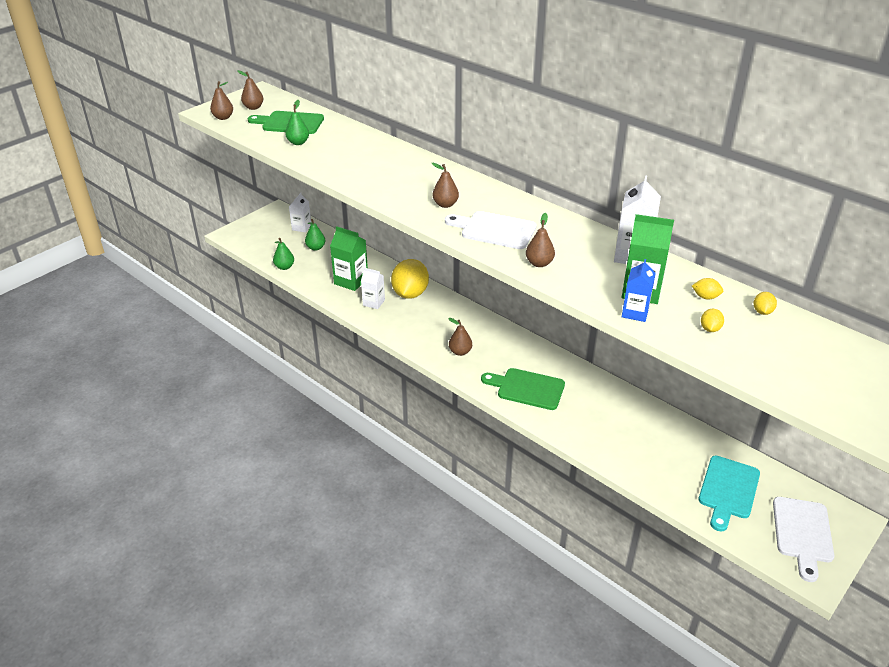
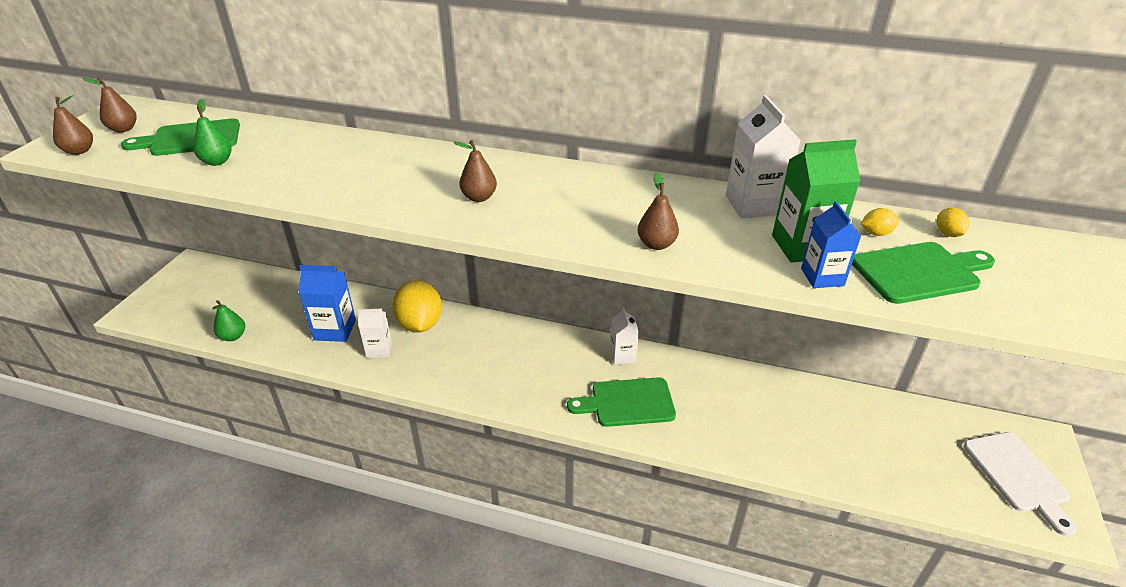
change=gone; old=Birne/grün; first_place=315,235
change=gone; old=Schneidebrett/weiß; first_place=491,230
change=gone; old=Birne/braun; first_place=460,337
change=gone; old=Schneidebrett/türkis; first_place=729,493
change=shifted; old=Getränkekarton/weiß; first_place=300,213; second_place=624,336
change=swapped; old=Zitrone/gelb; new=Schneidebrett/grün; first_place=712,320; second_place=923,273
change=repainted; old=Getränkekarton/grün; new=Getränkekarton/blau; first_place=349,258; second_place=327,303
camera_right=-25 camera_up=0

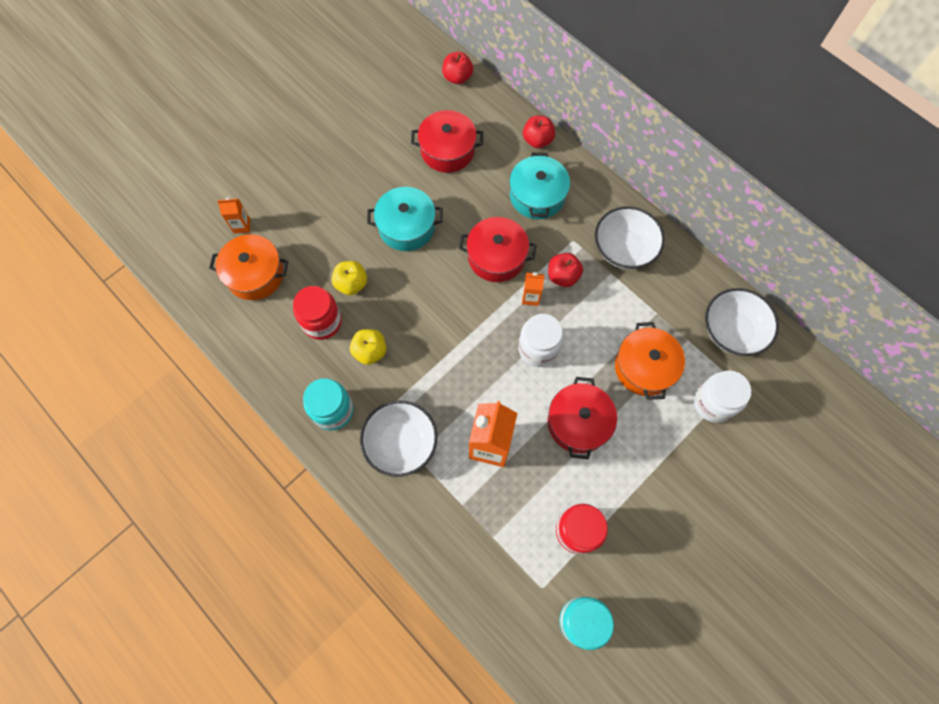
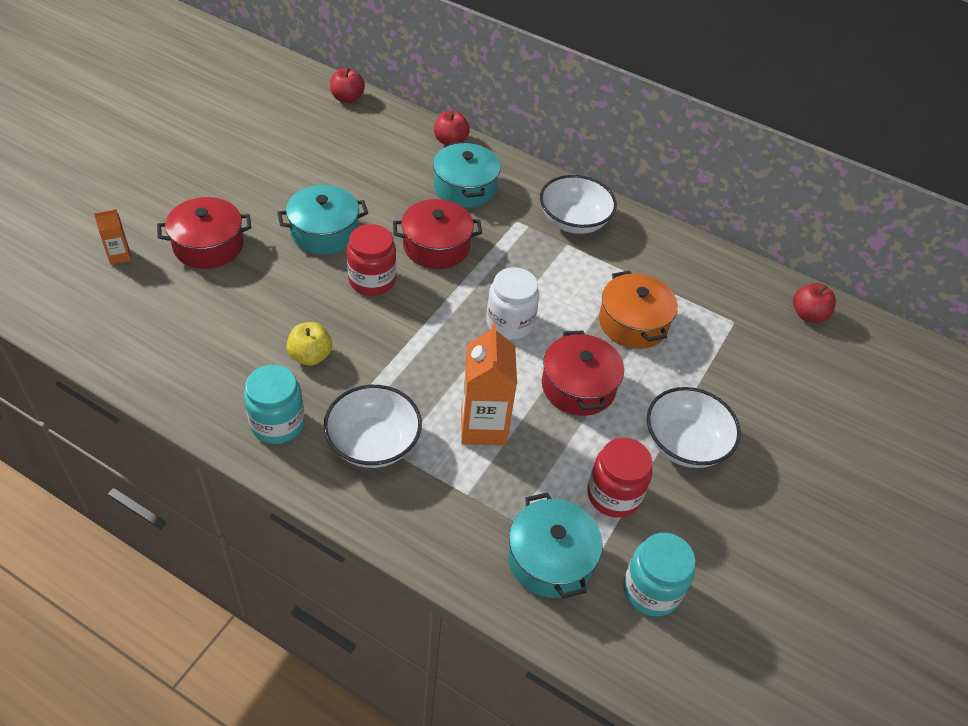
change=gone; old=Kochtopf/orange; first_place=248,267
change=gone; old=Apfel/gelb; first_place=349,278
change=gone; old=Getränkekarton/orange; first_place=533,289
change=gone; old=Einmachglas/weiß; first_place=722,396
change=new; new=Kochtopf/türkis; second_place=555,545
change=shifted; old=Einmachglas/rot; first_place=317,313; second_place=371,260
change=shifted; old=Kochtopf/rot; first_place=447,141; second_place=204,233
change=shifted; old=Apfel/rot; first_place=565,270; second_place=814,303
change=shifted; old=Schüssel/weiß; first_place=742,322; second_place=694,427
camera_right=-20 camera_up=-20

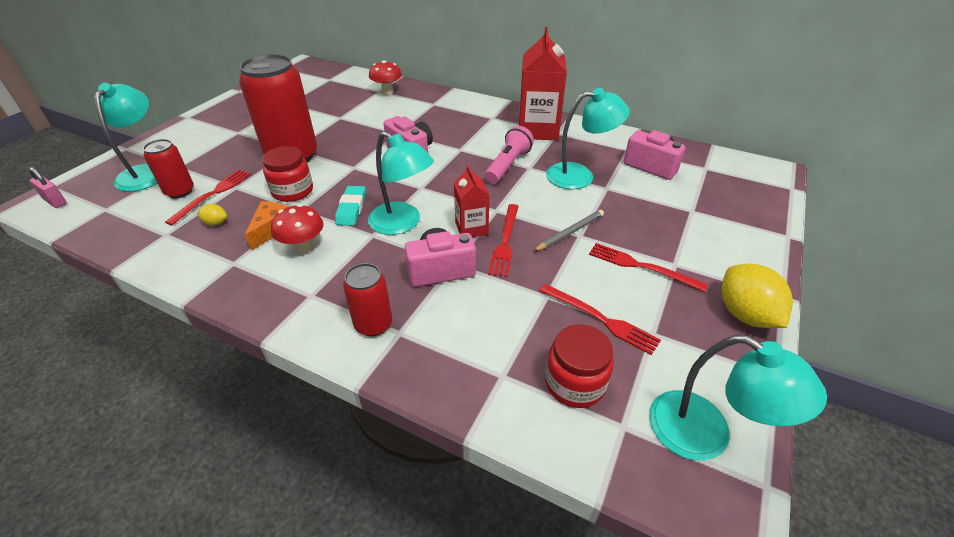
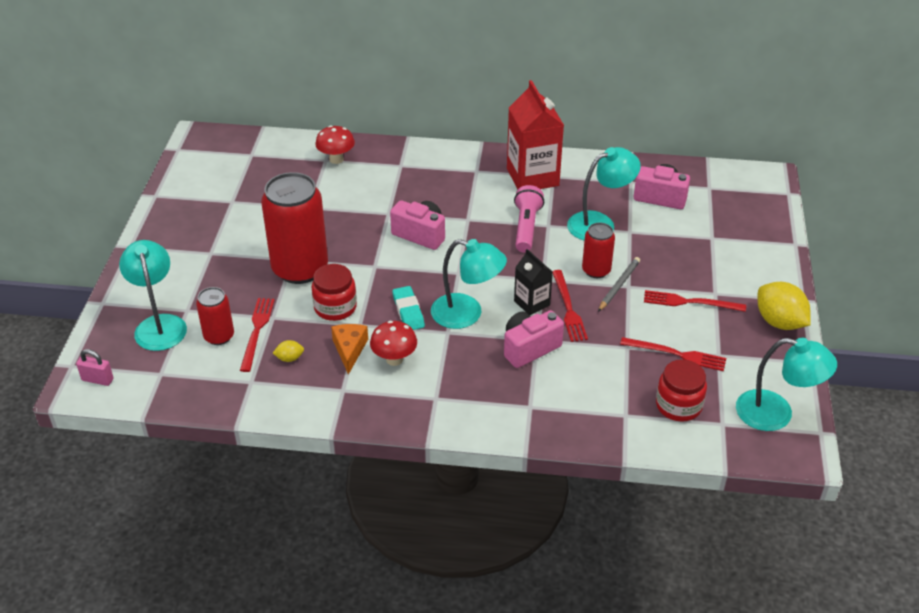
change=shifted; old=Dose/rot; first_place=367,299; second_place=598,250
change=repainted; old=Getränkekarton/rot; new=Getränkekarton/schwarz; first_place=471,201; second_place=533,282
camera_right=-20 camera_up=0

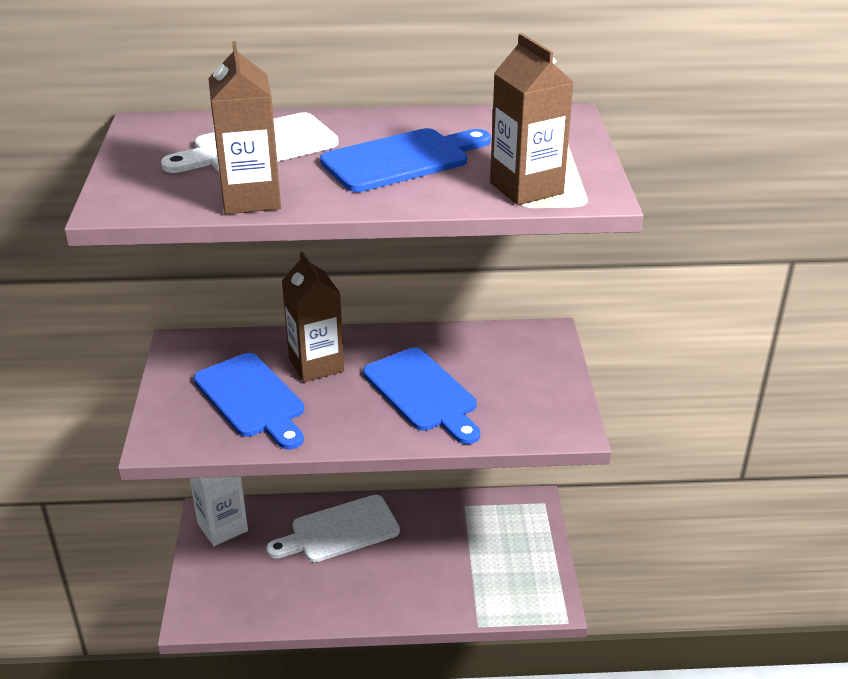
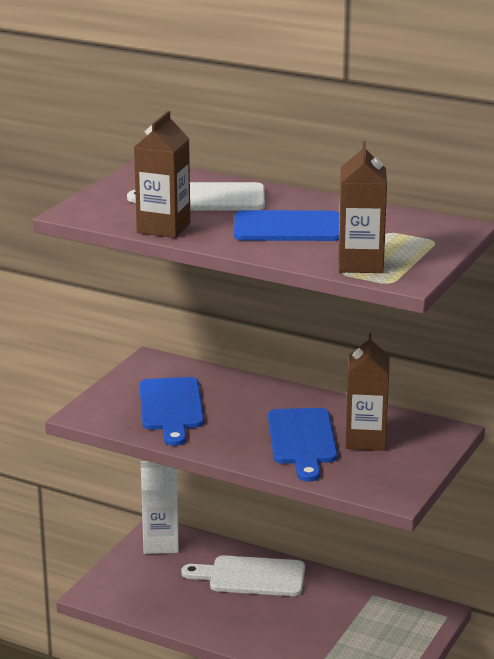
change=shifted; old=Getränkekarton/braun; first_place=313,317; second_place=368,392
camera_right=30 camera_up=-10

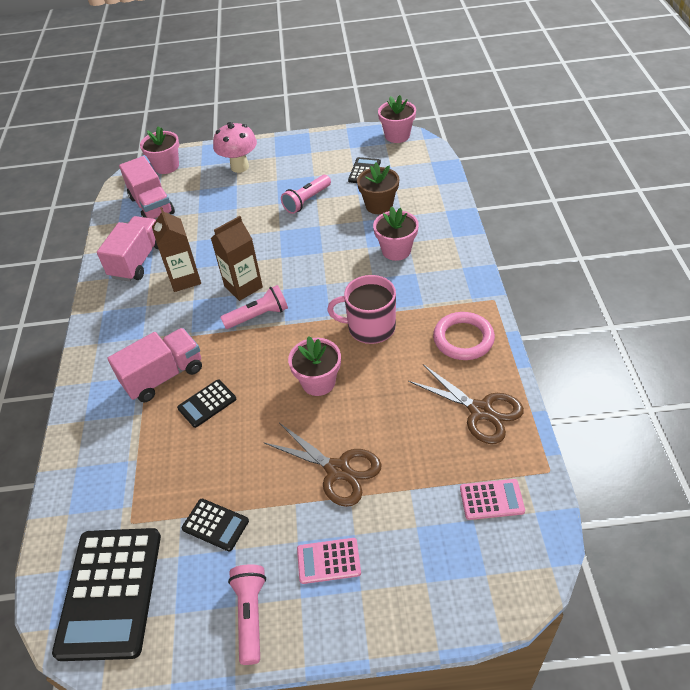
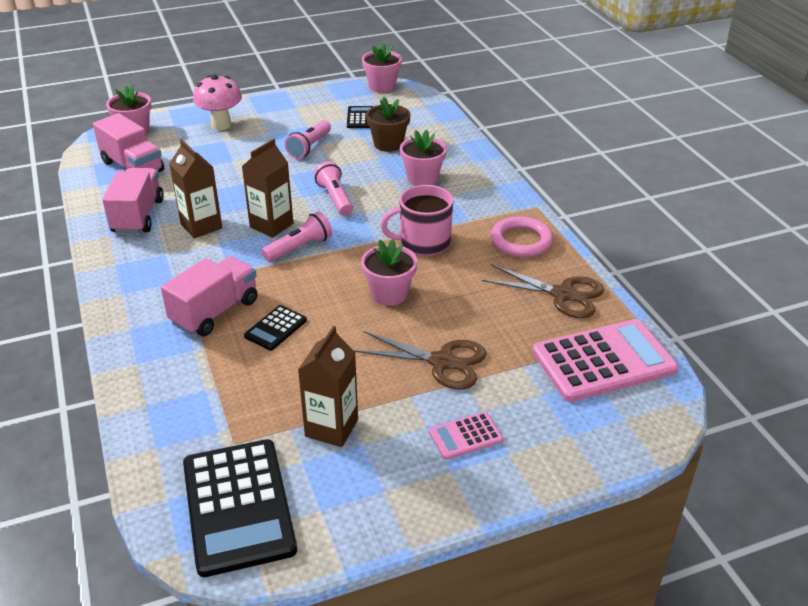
change=shifted; old=Taschenlampe/rosa; first_place=247,614; second_place=333,188
change=swapped; old=Taschenrechner/schwarz; new=Getränkekarton/braun; first_place=215,525; second_place=328,386
change=scaled; old=Taschenrechner/rosa; first_place=492,499; second_place=605,360; factor=2.1
camera_right=-20 camera_up=-10

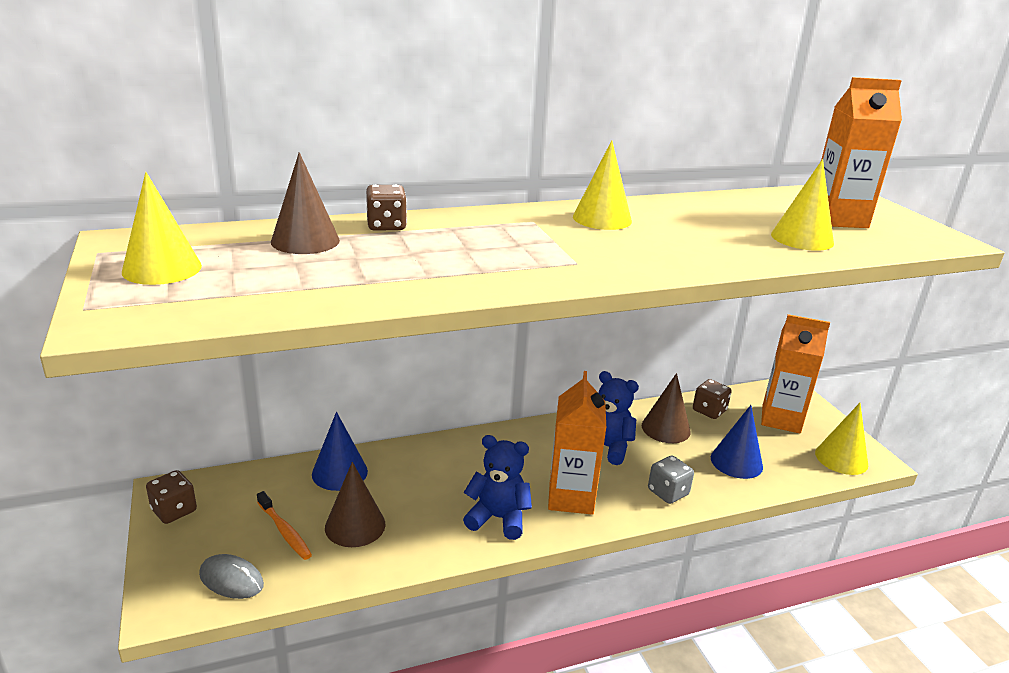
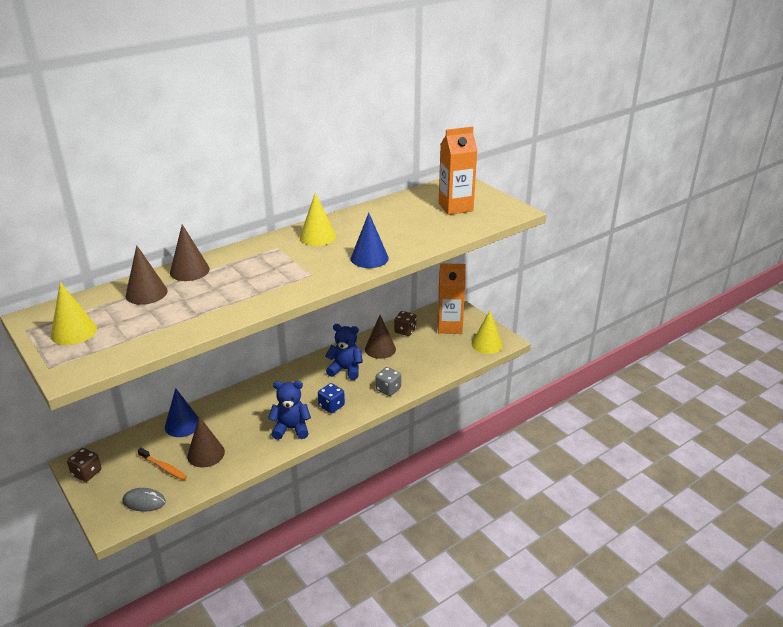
change=gone; old=Kegel/gelb; first_place=802,205
change=shifted; old=Kegel/blau; first_place=737,442; second_place=370,240
change=swapped; old=Spielwürfel/braun; new=Kegel/braun; first_place=386,208; second_place=190,252
change=swapped; old=Getränkekarton/orange; new=Spielwürfel/blau; first_place=577,443; second_place=331,398
camera_right=-15 camera_up=5

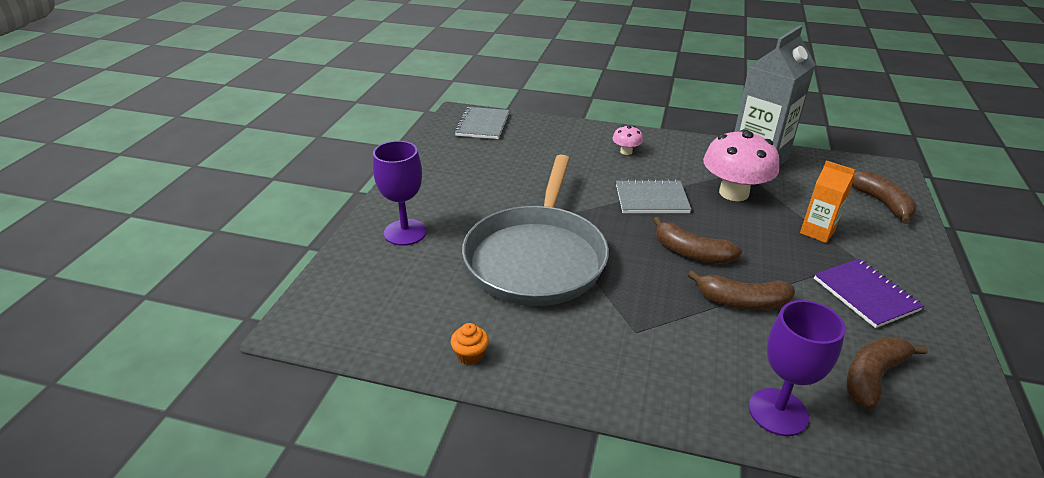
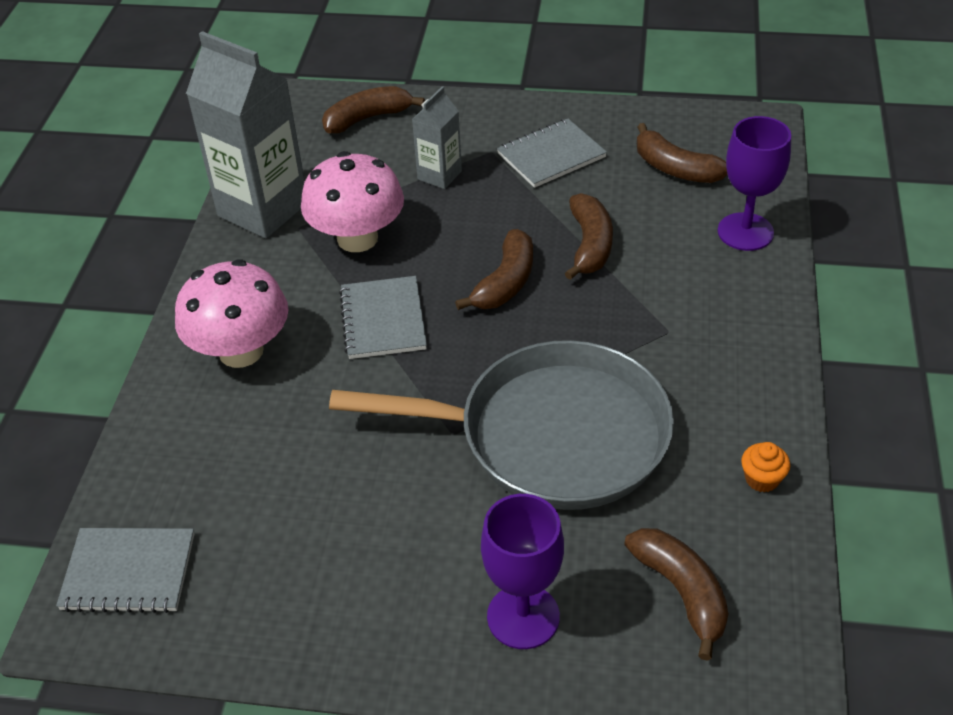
change=new; new=Banane/braun; second_place=676,594
change=repainted; old=Getränkekarton/orange; new=Getränkekarton/grau; first_place=827,201; second_place=437,137
change=repainted; old=Notizbuch/lila; new=Notizbuch/grau; first_place=869,293; second_place=552,153
change=scaled; old=Pilz/rosa; first_place=628,140; second_place=231,313; factor=2.16
camera_right=-95 camera_up=10

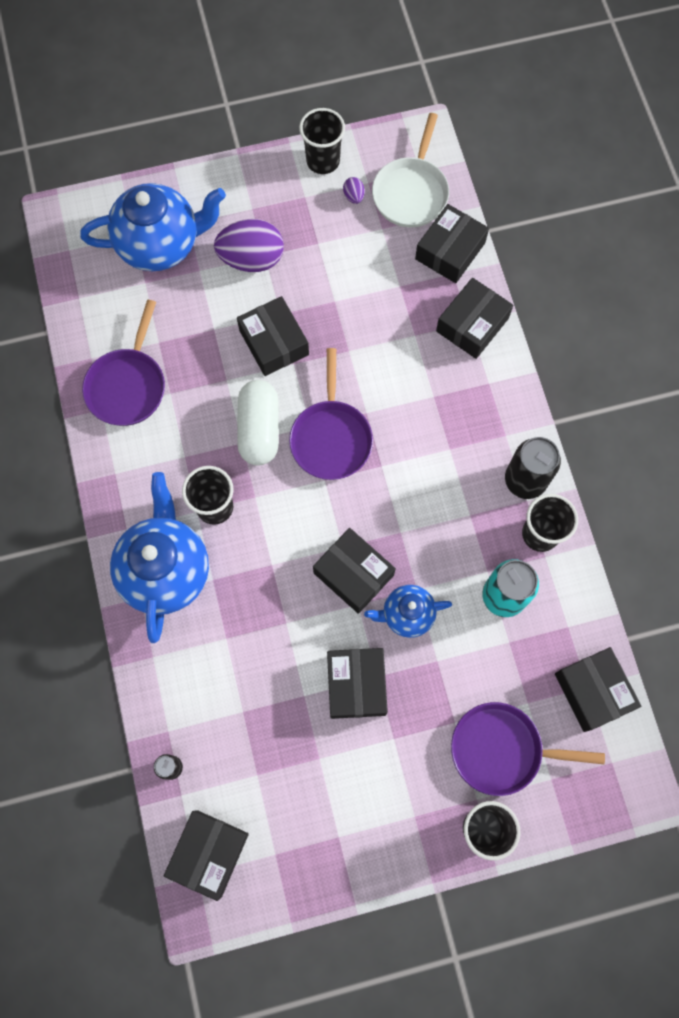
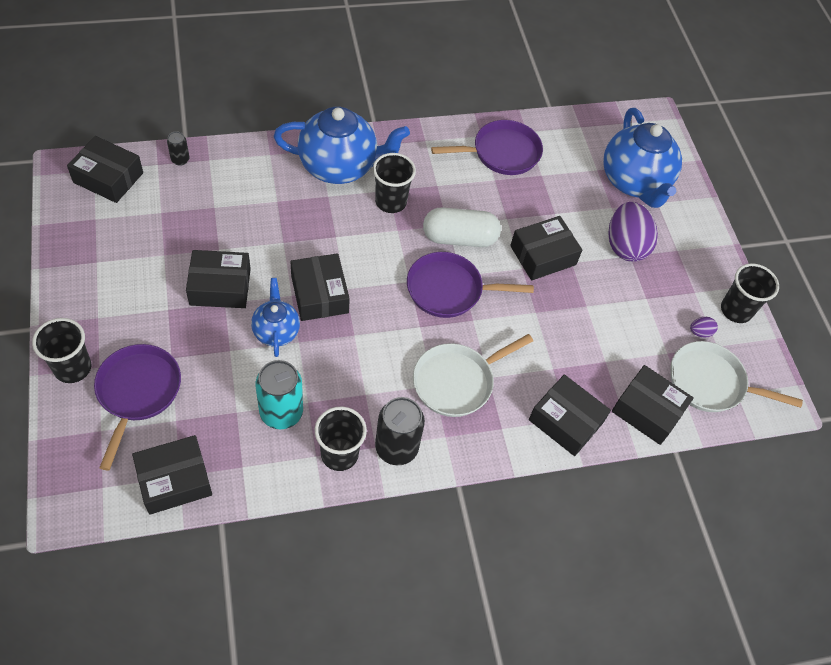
change=new; new=Pfanne/weiß; second_place=473,375
change=rotated; old=Pfanne/lila; first_place=123,363; second_place=487,147; degrees=150
change=rotated; old=Schachtel/schwarz; first_place=354,571; second_place=320,287; degrees=-60
camera_right=85 camera_up=-15

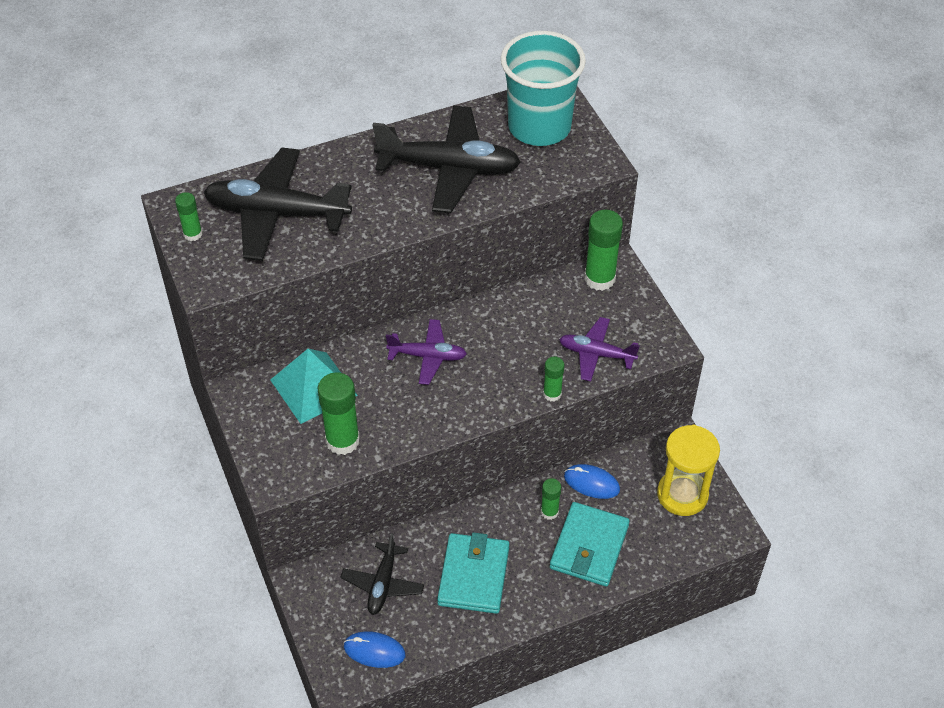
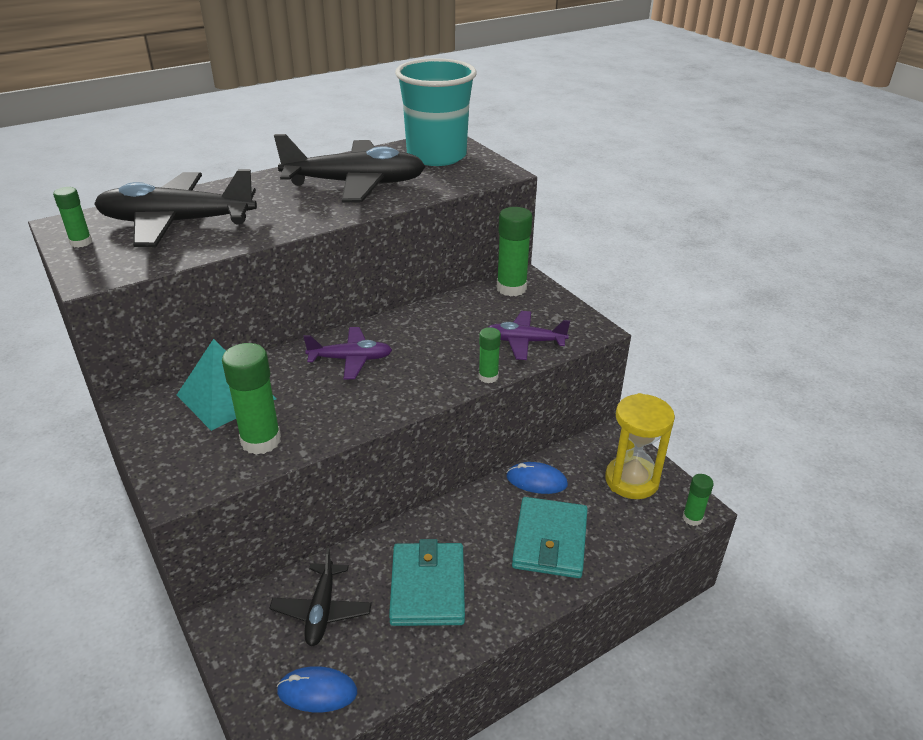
change=shifted; old=Klebestift/grün; first_place=551,499; second_place=698,500
camera_right=-10 camera_up=-15

